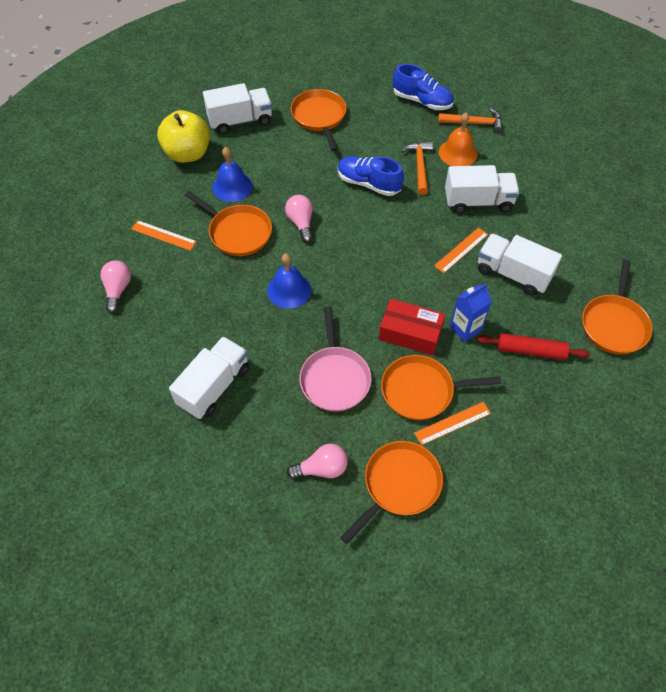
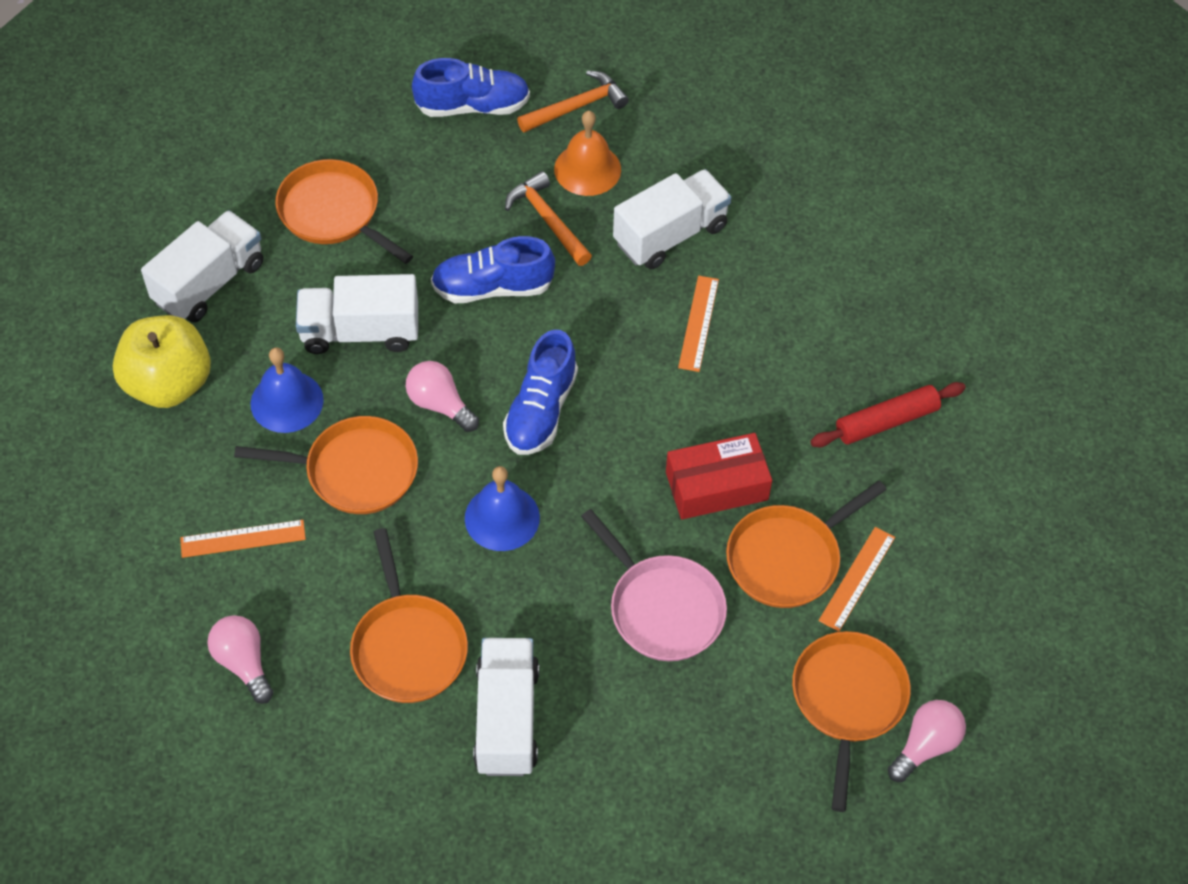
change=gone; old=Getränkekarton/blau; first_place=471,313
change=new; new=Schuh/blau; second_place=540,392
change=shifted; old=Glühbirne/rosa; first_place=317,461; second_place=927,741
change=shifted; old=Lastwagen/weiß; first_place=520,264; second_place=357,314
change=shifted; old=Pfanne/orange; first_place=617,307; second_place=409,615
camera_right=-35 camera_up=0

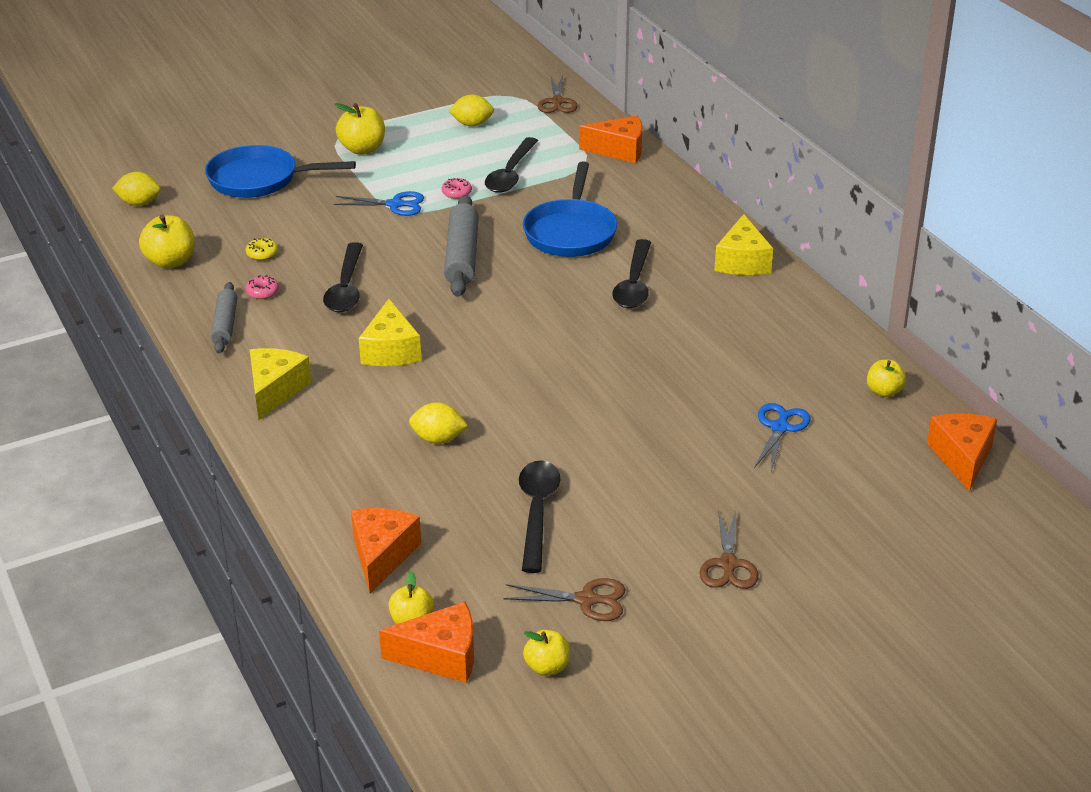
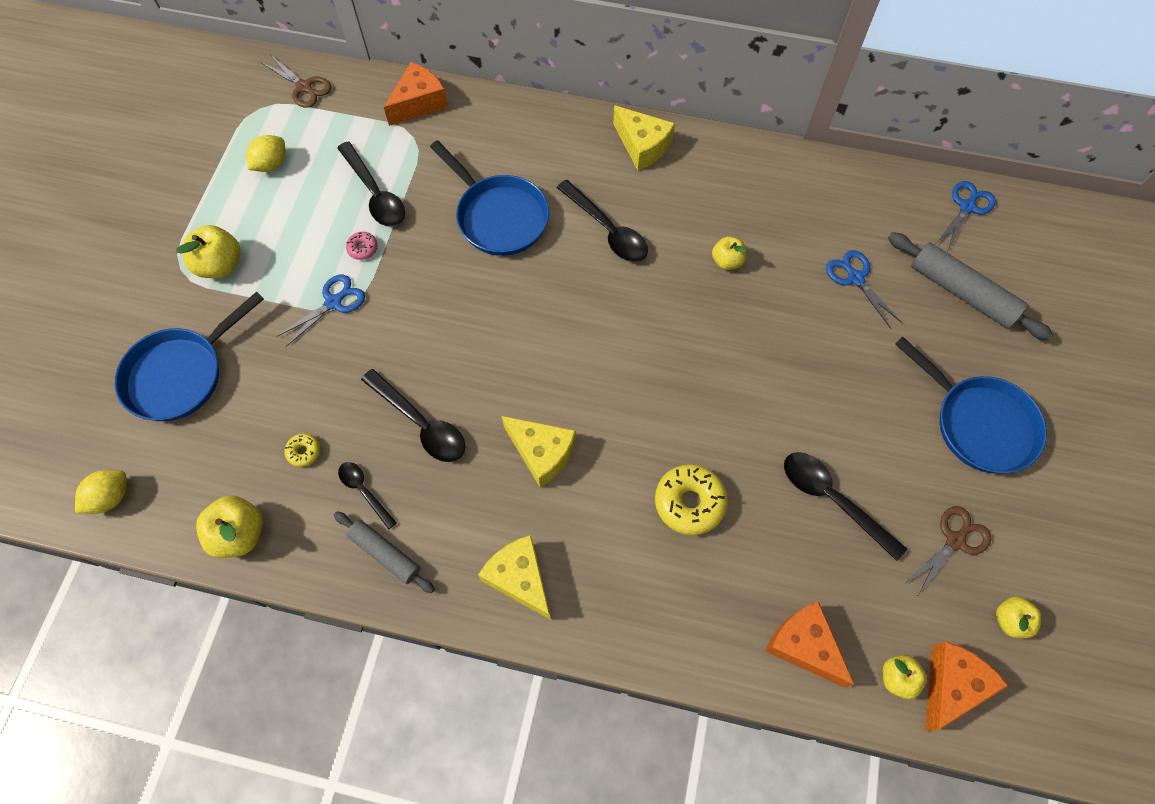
change=shifted; old=Nudelholz/grau; first_place=461,246; second_place=970,286
change=shifted; old=Apfel/gelb; first_place=886,378; second_place=729,253
change=swapped; old=Donut/rosa; new=Löffel/schwarz; first_place=262,287; second_place=367,495
change=swapped; old=Zitrone/gelb; new=Donut/gelb; first_place=438,423; second_place=691,499
change=swapped; old=Schere/braun; new=Pfanne/blau; first_place=729,549; second_place=971,405
change=swapped; old=Käse/orange; new=Schere/blau; first_place=962,452; second_place=966,215
camera_right=-50 camera_up=30

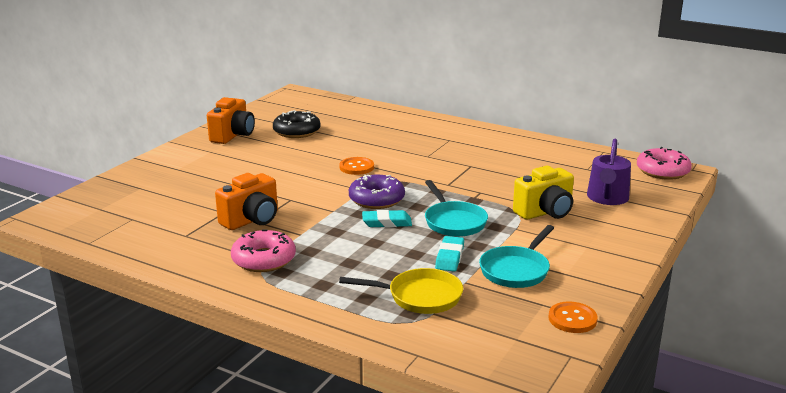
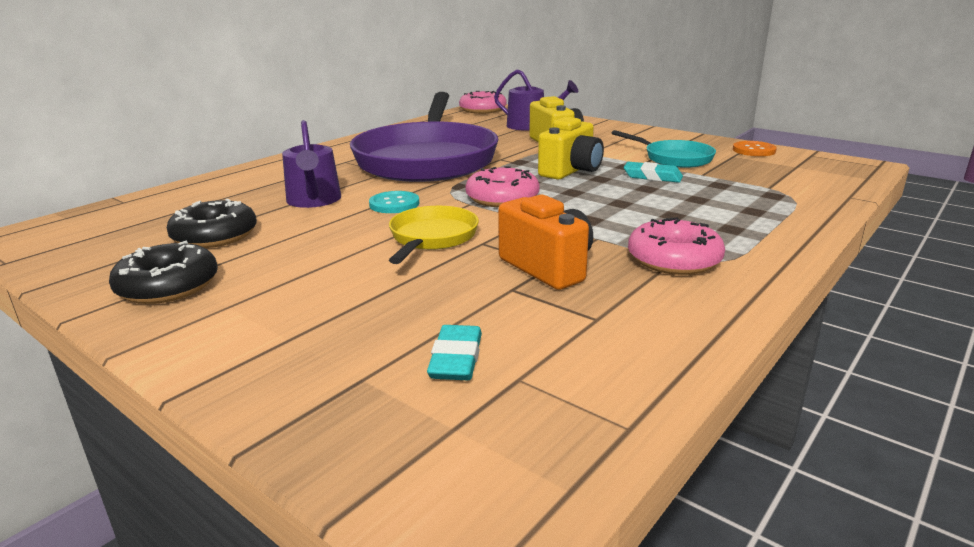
change=new; new=Gießkanne/lila; second_place=311,164
change=new; new=Pfanne/lila; second_place=424,137
change=shifted; old=Pfanne/gelb; first_place=401,291; second_place=434,235
change=shifted; old=Radiergummi/türkis; first_place=387,219; second_place=454,352
change=swapped; old=Kamera/orange; new=Donut/schwarz; first_place=231,120; second_place=163,272
change=swapped; old=Pfanne/türkis; new=Kamera/gelb; first_place=456,208; second_place=571,148
change=repainted; old=Knopf/orange; new=Knopf/türkis; first_place=356,166; second_place=394,202
change=repainted; old=Donut/lila; new=Donut/rosa; first_place=377,192; second_place=502,186
camera_right=-80 camera_up=0

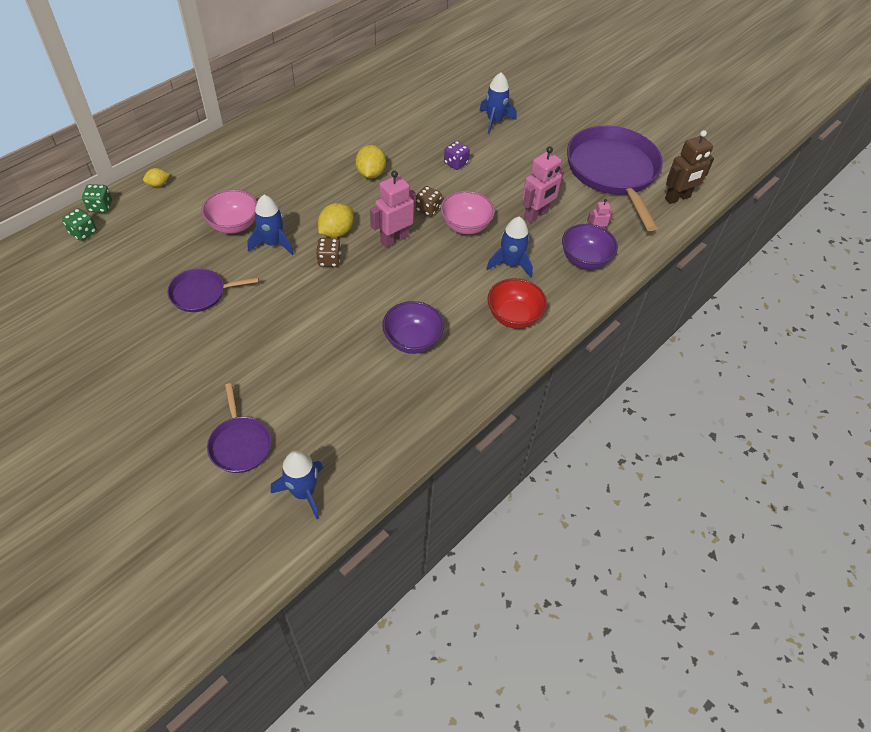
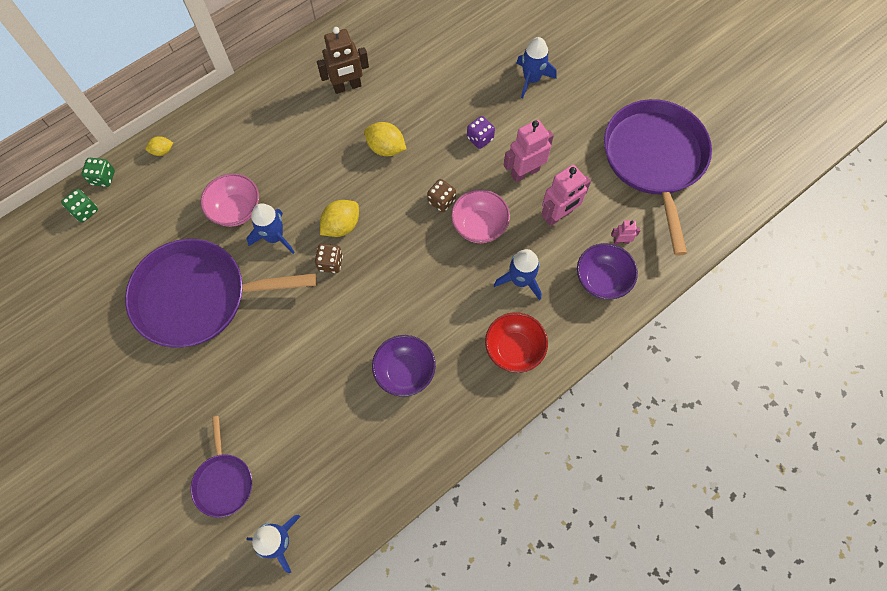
change=shifted; old=Roboter/rosa; first_place=393,209; second_place=529,151
change=shifted; old=Roboter/braun; first_place=689,167; second_place=343,60
change=rotated; old=Zitrone/gelb; first_place=371,161; second_place=385,139; degrees=-75
change=scaled; old=Pfanne/lila; first_place=213,290; second_place=220,293; factor=2.06
camera_right=10 camera_up=15

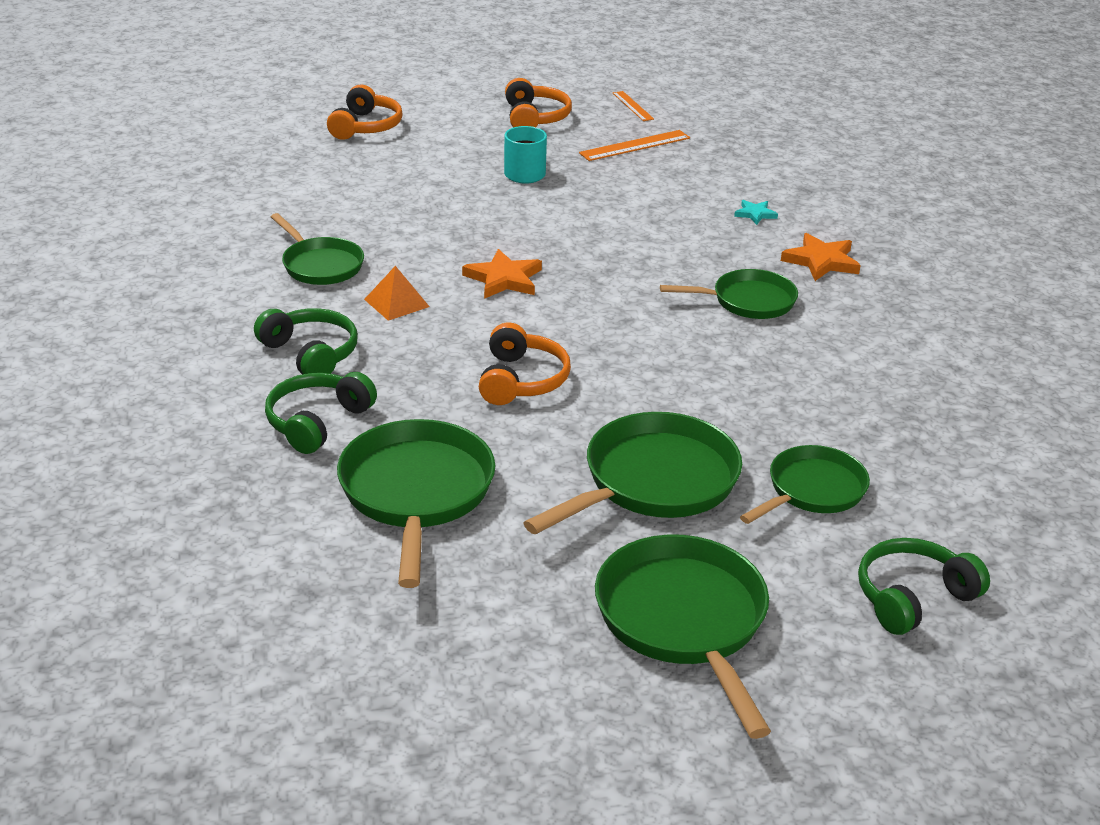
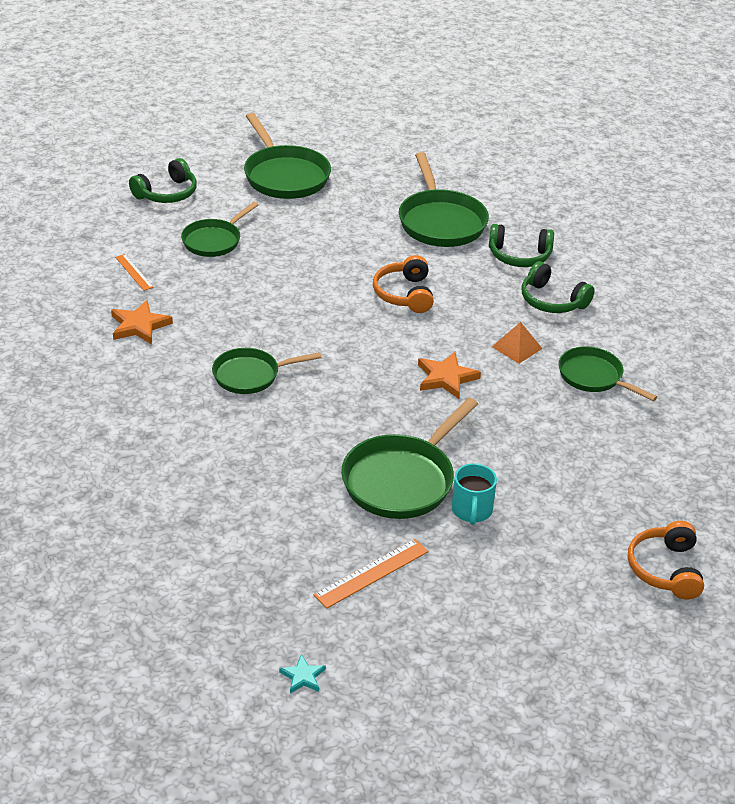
change=gone; old=Kopfhörer/orange; first_place=538,102
change=shifted; old=Pfanne/grün; first_place=632,473; second_place=409,458
change=shifted; old=Lineal/orange; first_place=633,106; second_place=134,272
change=shifted; old=Stern/türkis; first_place=756,212; second_place=302,673
change=shifted; old=Stern/orange; first_place=821,257; second_place=142,322
change=rotated; old=Kopfhörer/grün; first_place=321,413; second_place=521,245; degrees=75
camera_right=170 camera_up=5

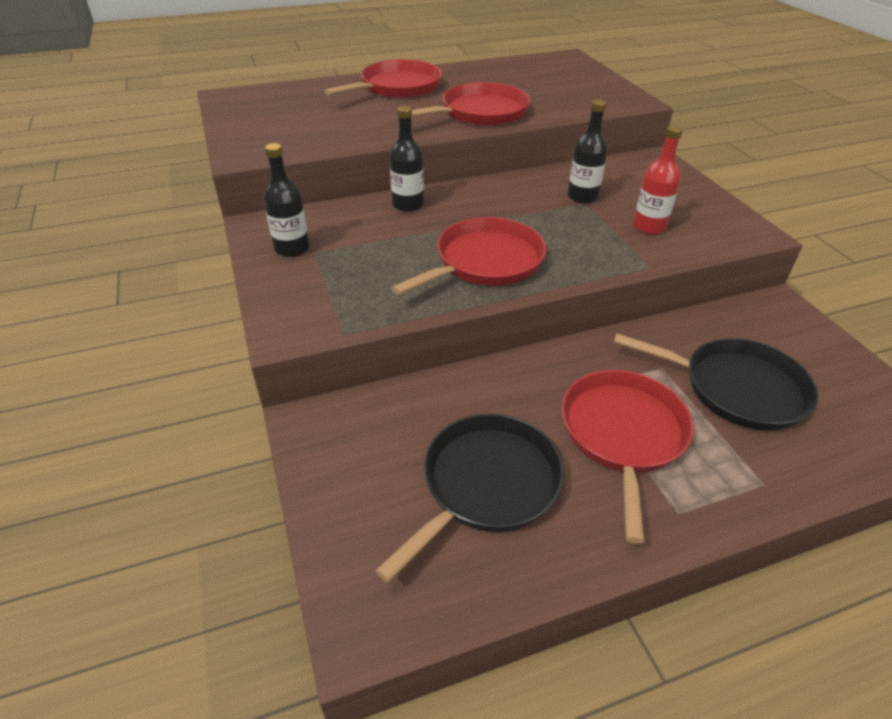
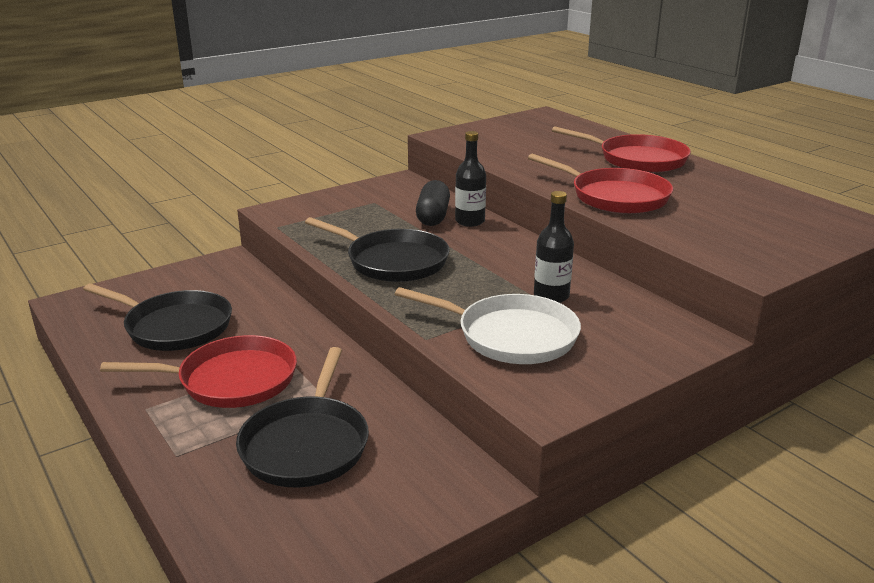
change=gone; old=Flasche/schwarz; first_place=286,200
change=new; new=Kapsel/schwarz; second_place=433,203
change=swapped; old=Flasche/rot; new=Pfanne/weiß; first_place=658,179; second_place=488,325
change=repainted; old=Pfanne/rot; new=Pfanne/schwarz; first_place=469,256; second_place=377,249
camera_right=75 camera_up=-15

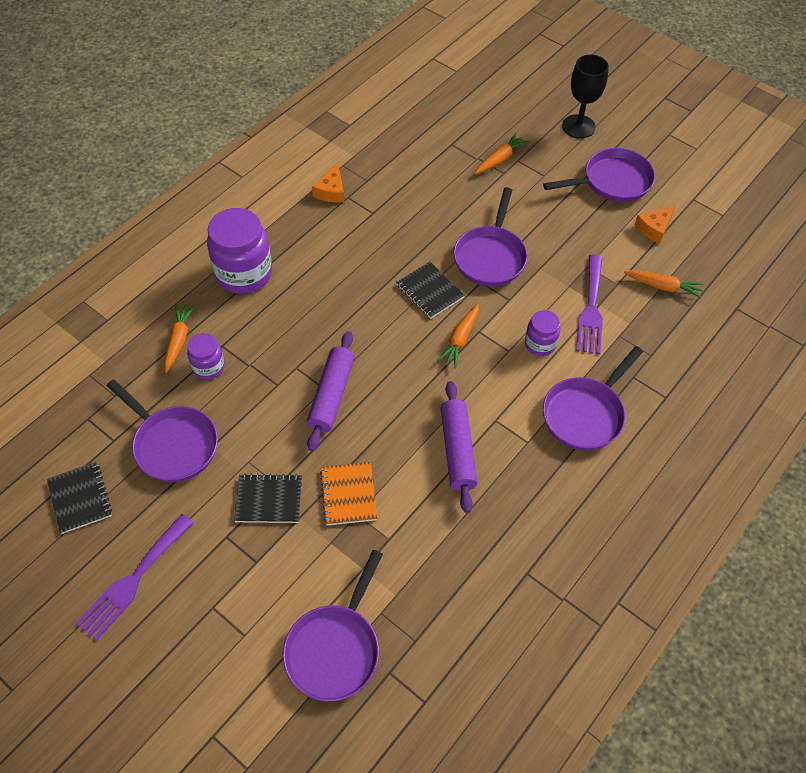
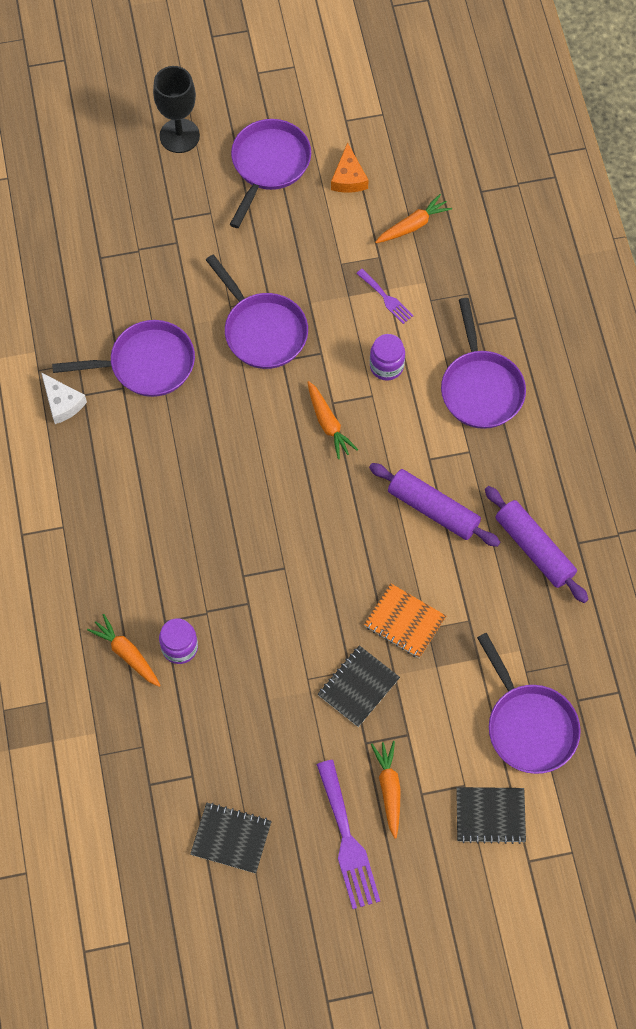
change=gone; old=Einmachglas/lila; first_place=239,251
change=shifted; old=Pfanne/lila; first_place=162,430; second_place=123,358
change=shifted; old=Nudelholz/lila; first_place=330,391; second_place=537,544
change=shifted; old=Notizbuch/schwarz; first_place=430,290; second_place=491,815
change=shifted; old=Karotte/orange; first_place=502,153; second_place=386,790
change=repainted; old=Käse/orange; new=Käse/weiß; first_place=328,182; second_place=64,398
change=scaled; old=Gabel/lila; first_place=589,304; second_place=385,296; factor=0.55
camera_right=-50 camera_up=10

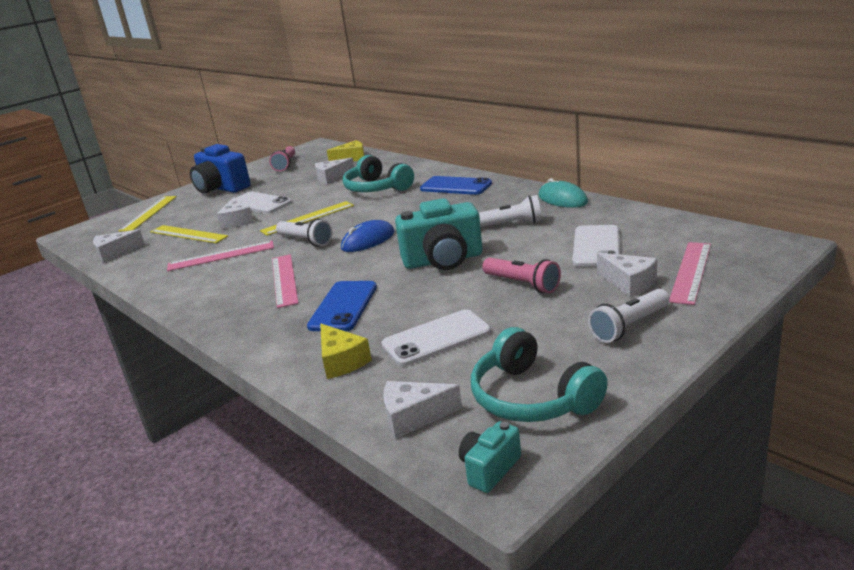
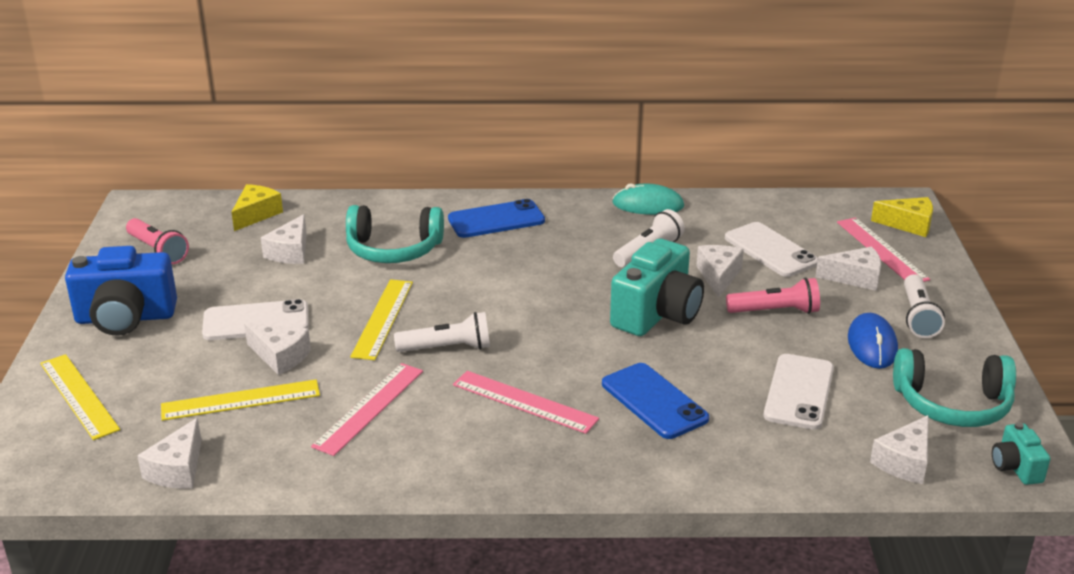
change=new; new=Käse/weiß; second_place=720,271
change=shifted; old=Käse/gelb; first_place=346,351; second_place=902,217
change=shifted; old=Computermaus/blau; first_place=367,236; second_place=873,341
camera_right=-50 camera_up=5

